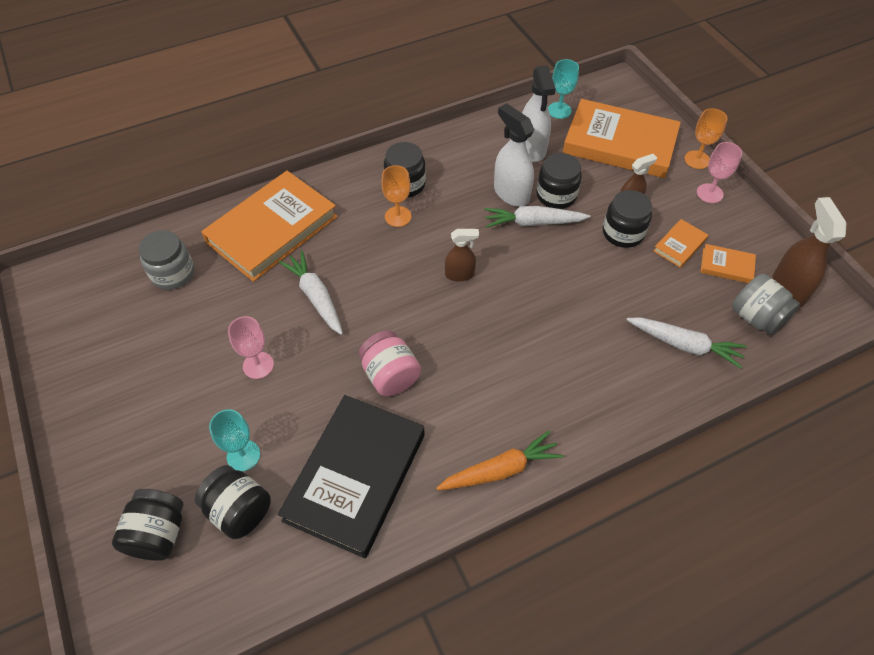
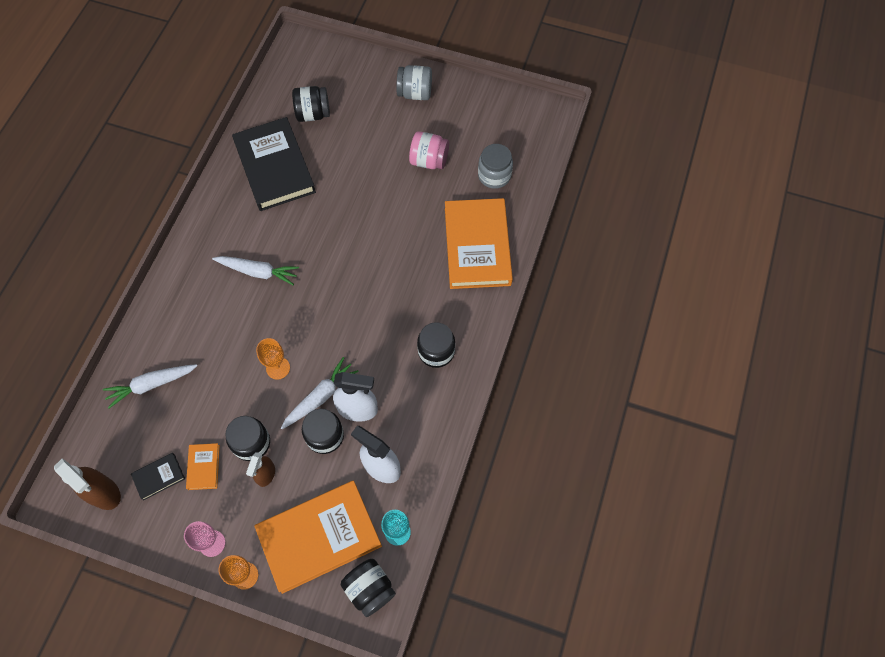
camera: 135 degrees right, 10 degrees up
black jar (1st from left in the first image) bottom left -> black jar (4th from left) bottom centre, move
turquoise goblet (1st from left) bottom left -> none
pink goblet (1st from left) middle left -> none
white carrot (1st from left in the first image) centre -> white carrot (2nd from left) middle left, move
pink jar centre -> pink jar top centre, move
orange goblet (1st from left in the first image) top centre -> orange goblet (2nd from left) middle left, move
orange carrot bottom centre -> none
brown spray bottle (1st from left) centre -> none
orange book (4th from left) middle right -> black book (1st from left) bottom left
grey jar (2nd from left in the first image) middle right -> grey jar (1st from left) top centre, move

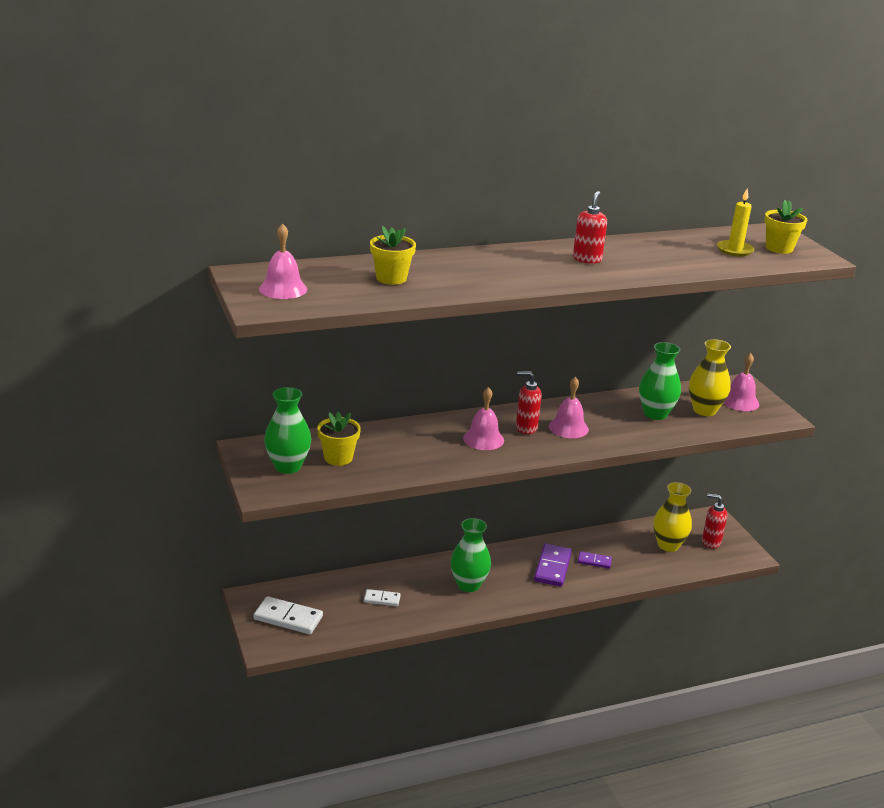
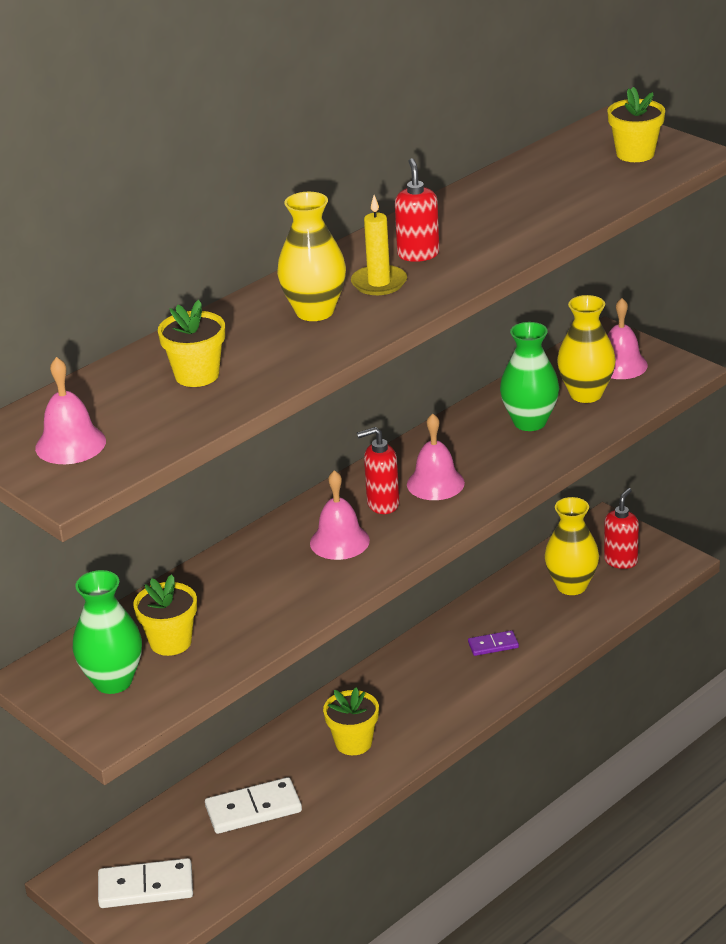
camera: 20 degrees left, 5 degrees up
white domino (2nd from left) bottom centre, x1.75
green vase (2nd from left) bottom centre -> yellow flower pot (3rd from left) bottom centre
purple domino (1st from left) bottom centre -> none
red soap dispenser (3rd from left) middle right, 120 degrees clockwise
yellow candle top right -> yellow candle top centre, move
none -> yellow vase (1st from left) top centre

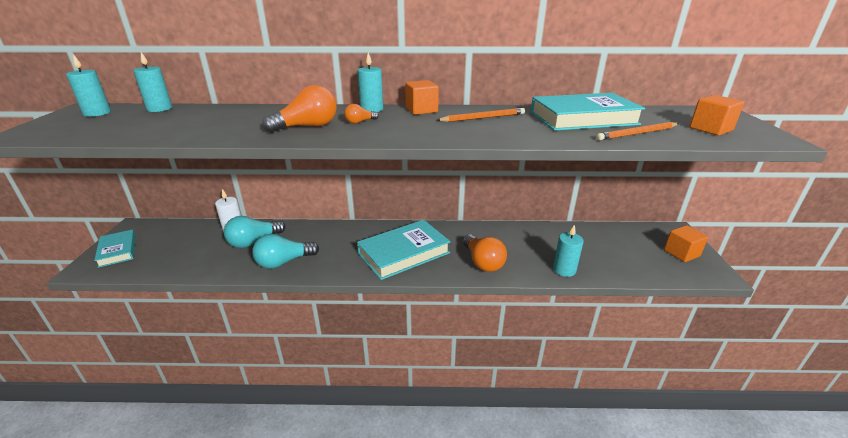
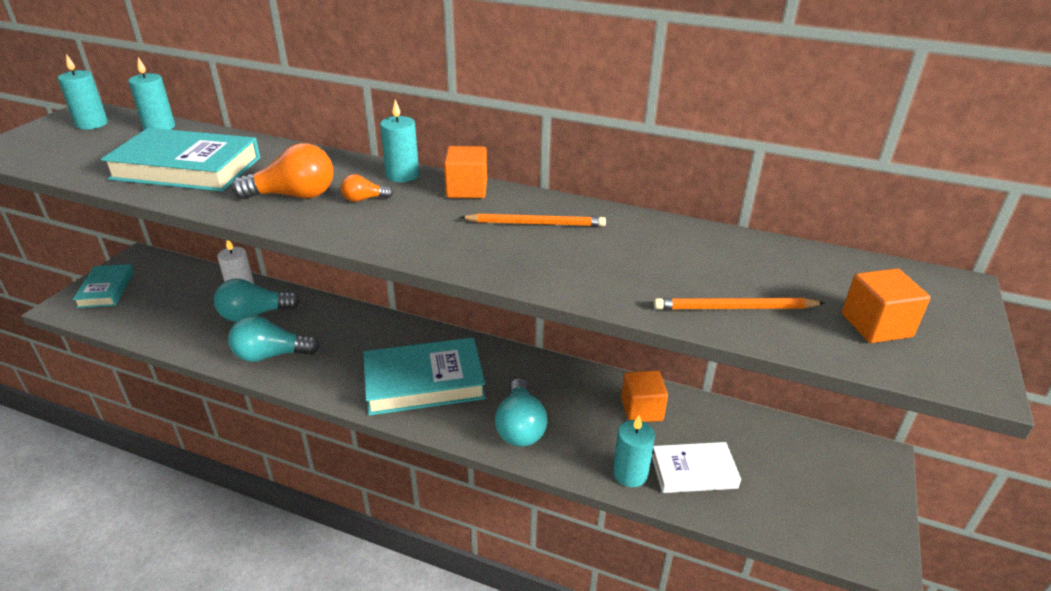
camera: 20 degrees right, 5 degrees up
orange light bulb (3rd from left) centre -> turquoise light bulb (3rd from left) bottom centre
turquoise book (3rd from left in the first image) top right -> turquoise book (2nd from left) top left, move
orange cube (2nd from left) middle right -> orange cube (2nd from left) bottom centre, move
none -> white book bottom centre

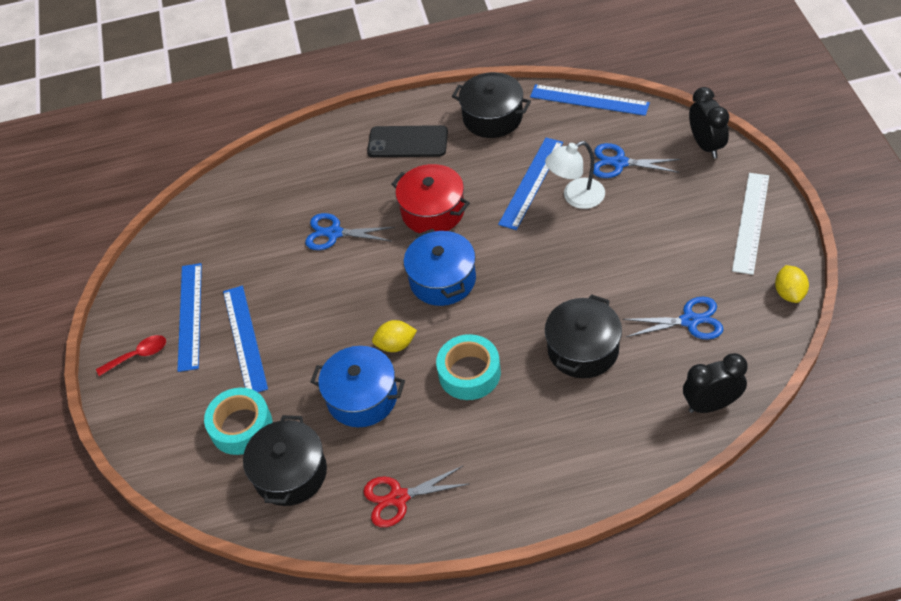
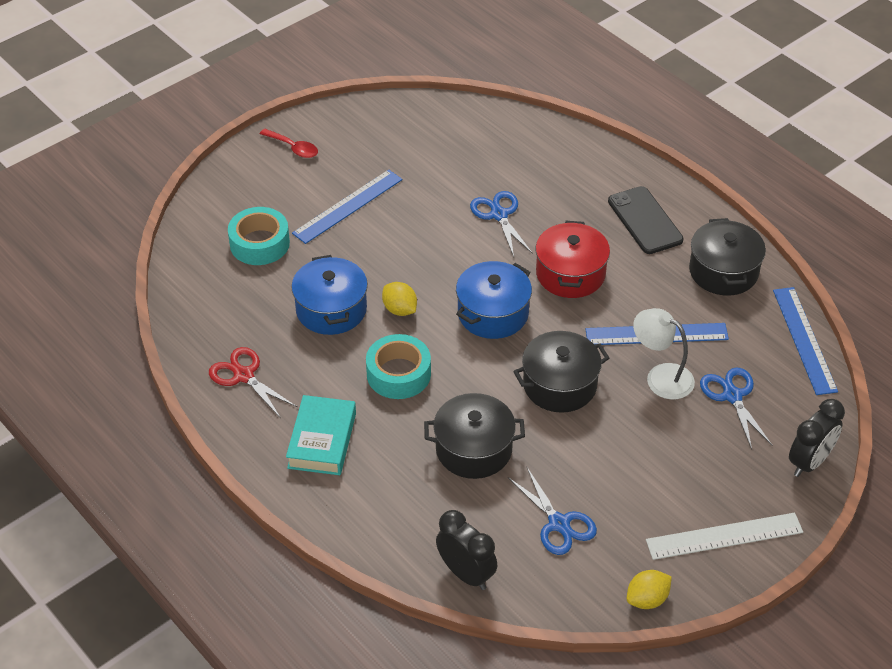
camera: 55 degrees right, 5 degrees down
blue ruler (1st from left) middle left -> none
black pot (1st from left in the first image) bottom left -> black pot (2nd from left) centre, move
none -> turquoise book centre

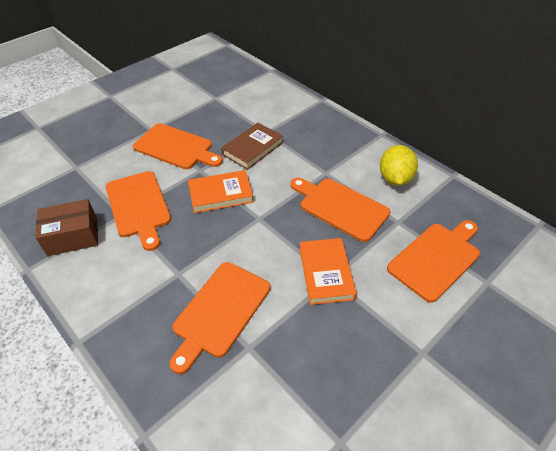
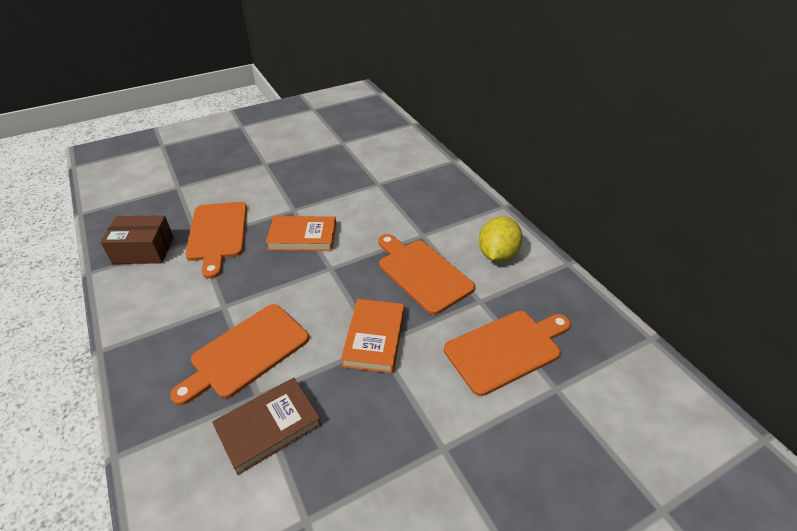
camera: 15 degrees right, 5 degrees down
orange cutting board (2nd from left) top left -> none
brown book top centre -> brown book bottom centre, move

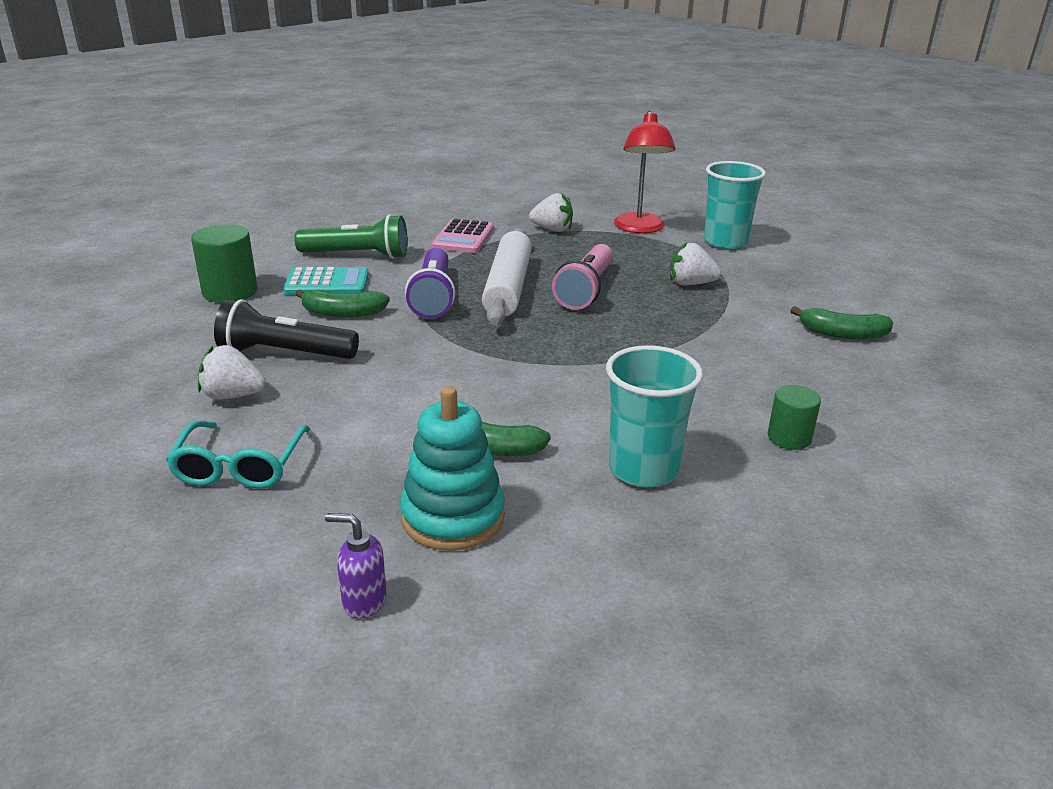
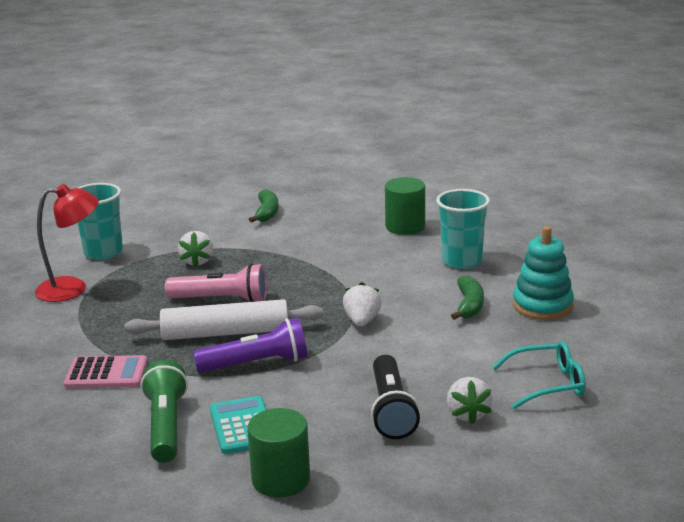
camera: 100 degrees left, 5 degrees down
green banana (1st from left) middle left -> none
purple soap dispenser bottom centre -> none
white strawberry (2nd from left) top centre -> white strawberry (2nd from left) centre, move
green cylinder (2nd from left) middle right -> green cylinder (2nd from left) centre, x1.61

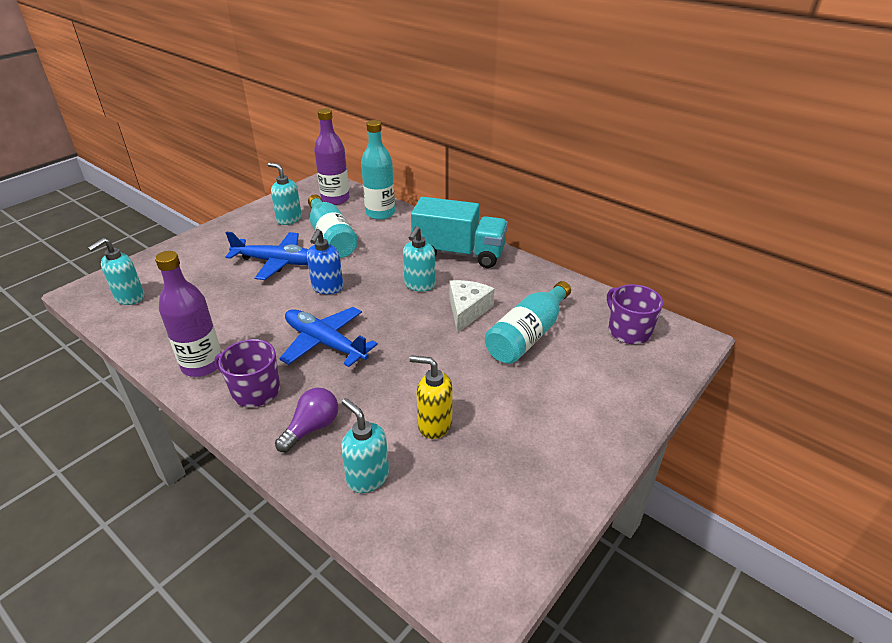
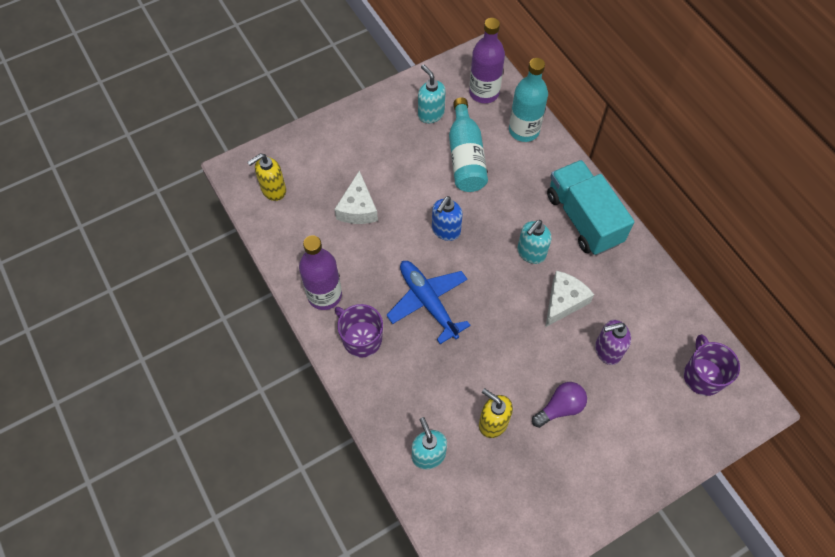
camera: 20 degrees right, 25 degrees up
turquoise soap dispenser (1st from left) middle left -> yellow soap dispenser (1st from left) top left
blue plane (1st from left) middle left -> none
purple light bulb centre -> purple light bulb bottom right, move
turquoise truck centre -> turquoise truck middle right, 150 degrees counterclockwise
turquoise bottle (3rd from left) centre -> purple soap dispenser middle right
none -> white cheese (1st from left) centre

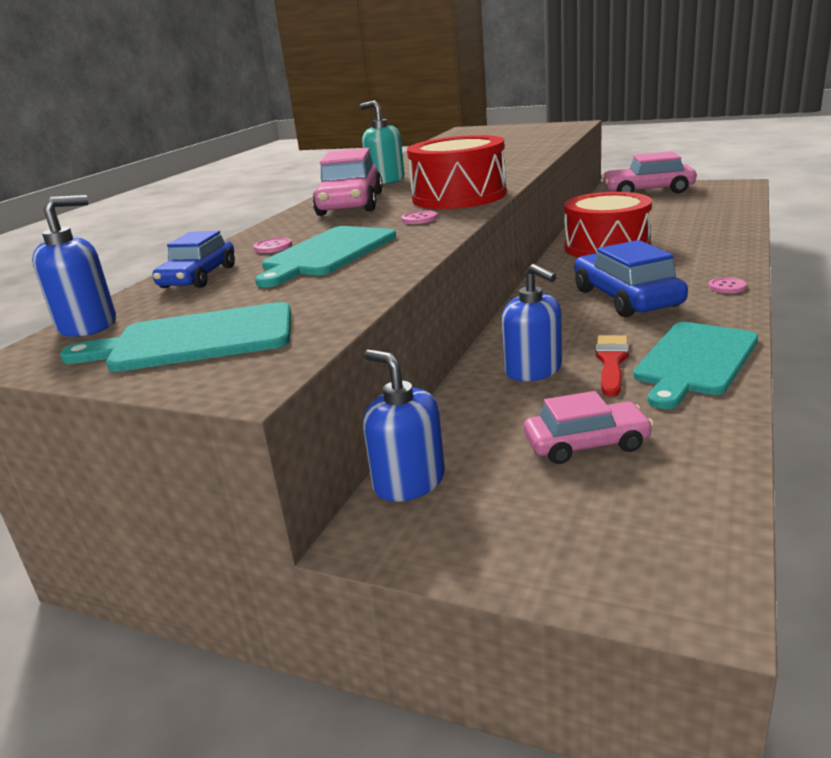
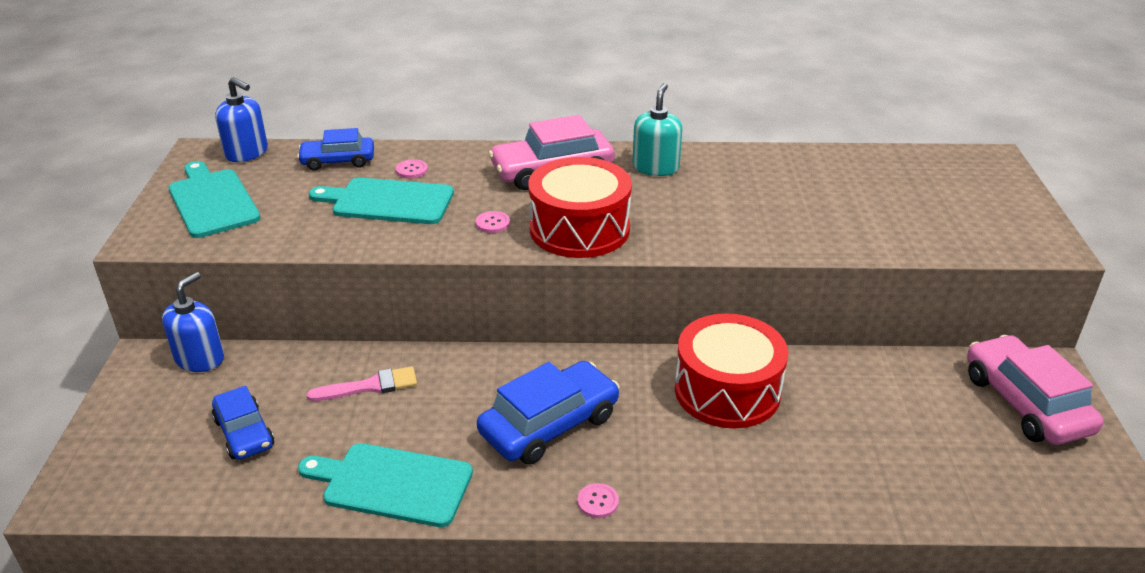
camera: 65 degrees right, 10 degrees up
blue soap dispenser (3rd from left) centre -> pink brush bottom left
pink car (2nd from left) middle right -> blue car (1st from left) bottom left
red brush middle right -> none

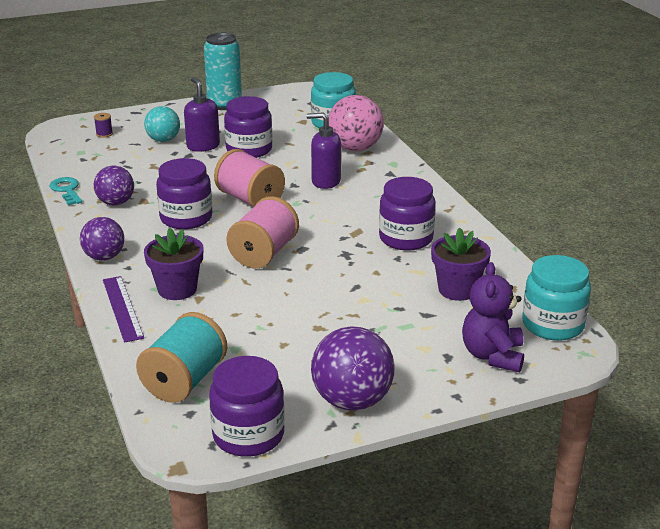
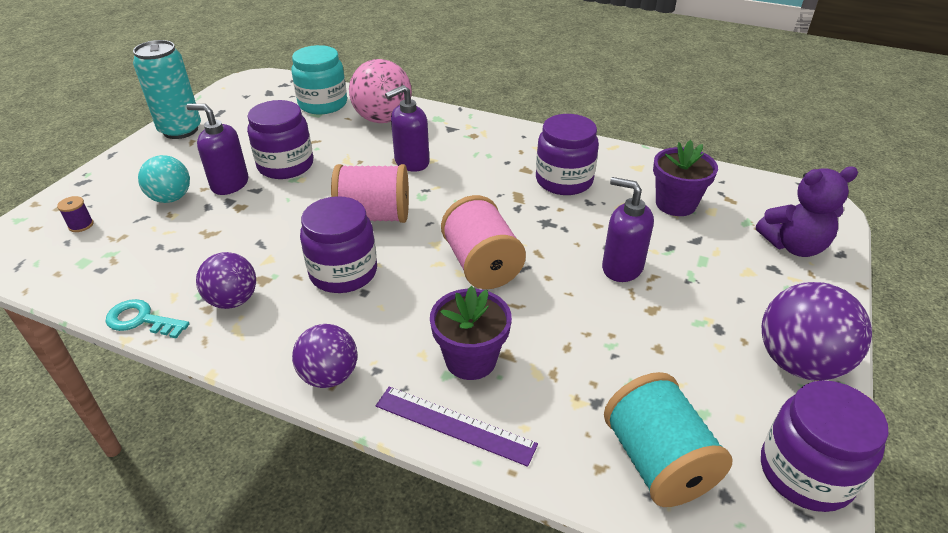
camera: 45 degrees left, 10 degrees up
purple teddy bear middle right, 60 degrees counterclockwise
turquoise jar (2nd from left) middle right -> none
none -> purple soap dispenser (3rd from left) centre

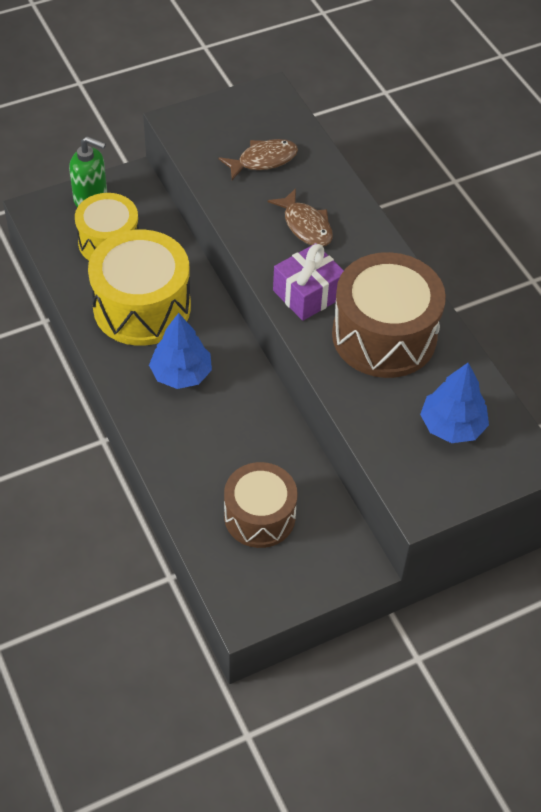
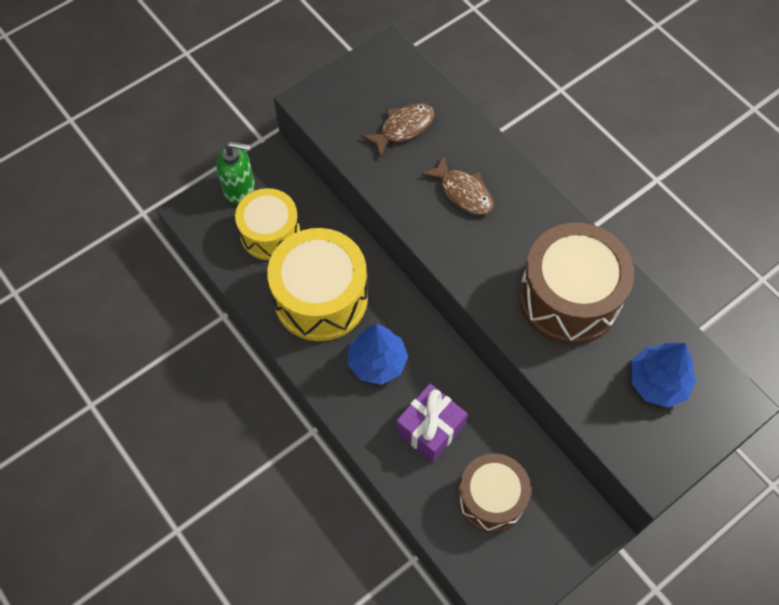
camera: 10 degrees left, 10 degrees up
purple gift centre -> purple gift bottom centre, move

